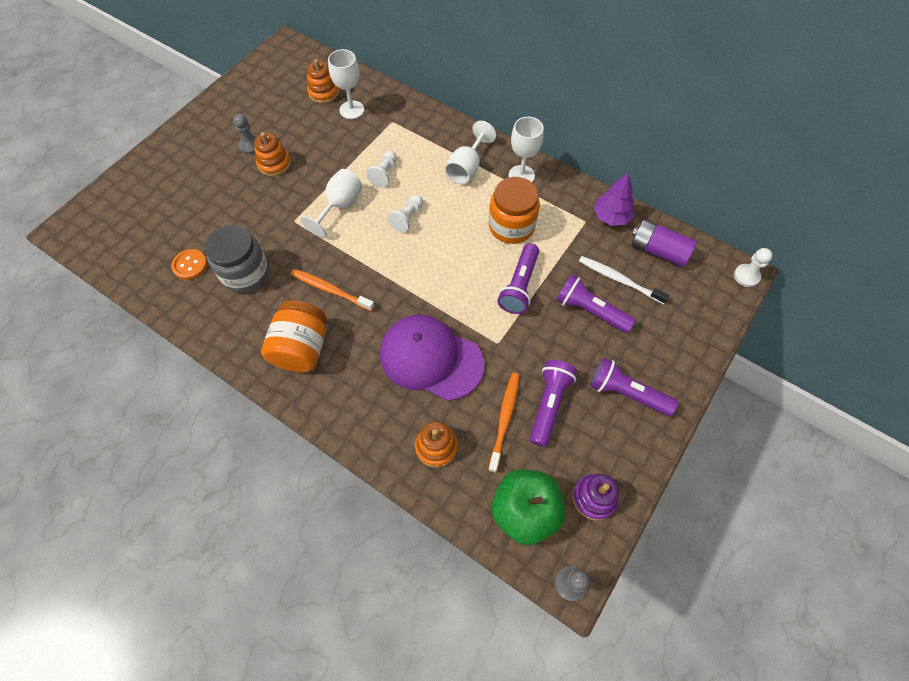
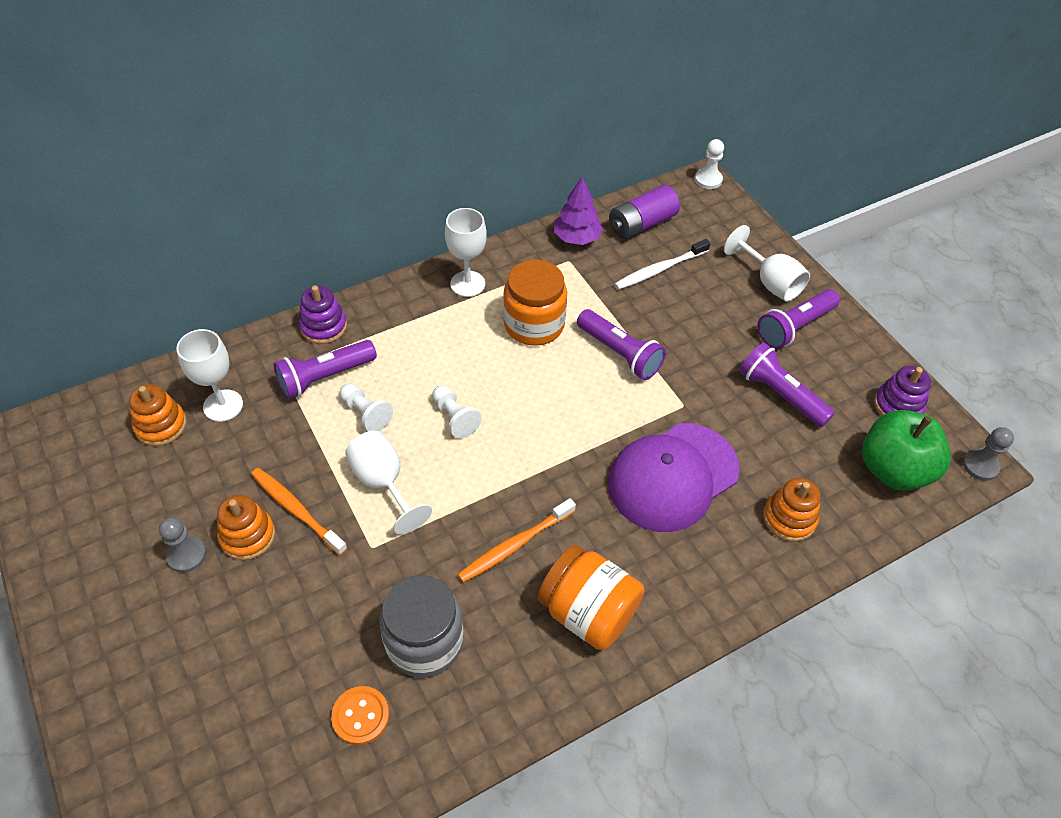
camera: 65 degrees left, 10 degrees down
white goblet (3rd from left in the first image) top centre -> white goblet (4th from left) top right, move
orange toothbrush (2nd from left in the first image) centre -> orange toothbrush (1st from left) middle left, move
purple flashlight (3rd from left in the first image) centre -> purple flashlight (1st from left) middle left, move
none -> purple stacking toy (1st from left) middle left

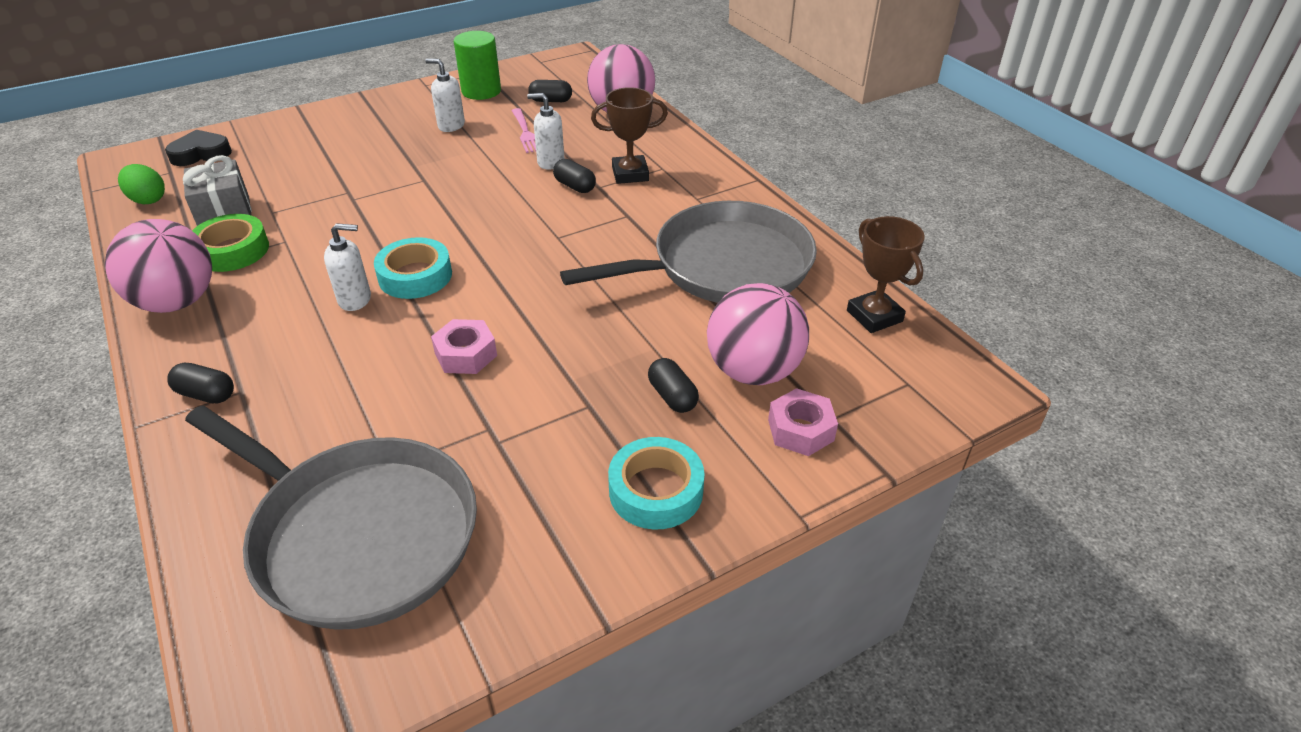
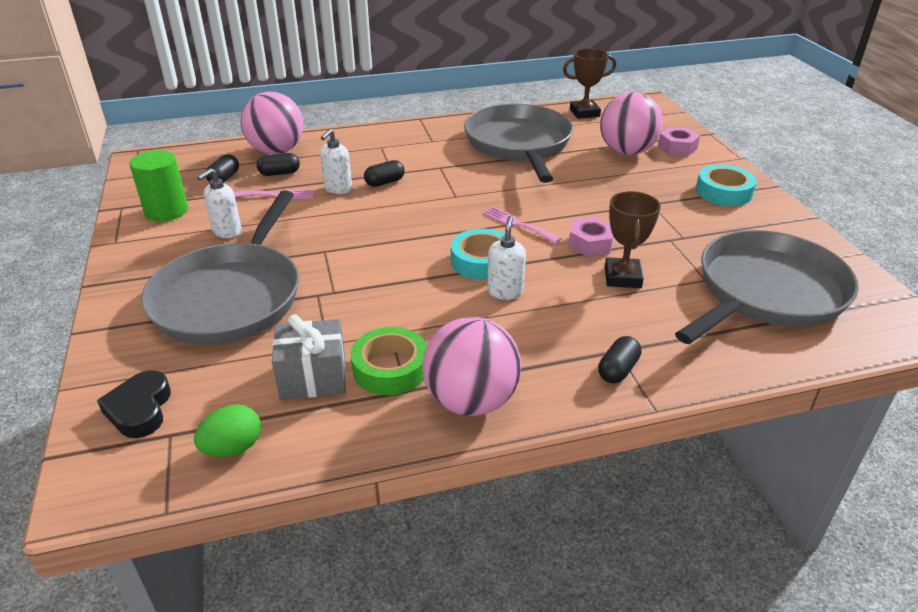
camera: 75 degrees left, 5 degrees down
brown trophy (1st from left in the first image) top centre -> brown trophy (2nd from left) middle right, move
black capsule (4th from left in the first image) centre -> black capsule (2nd from left) top left, move
none -> grey pan (1st from left) middle left
none -> pink fork (2nd from left) centre

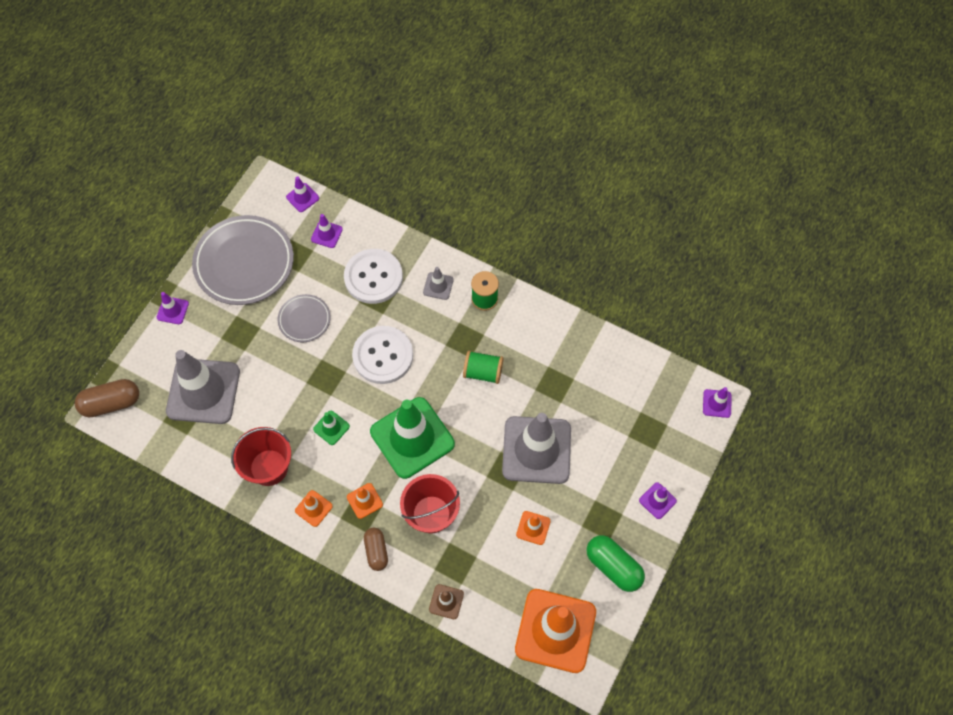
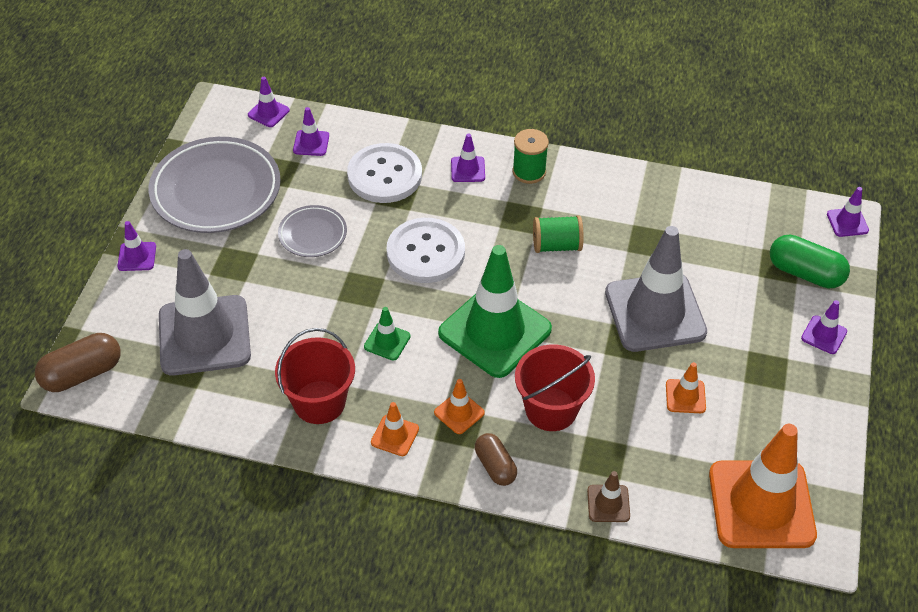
camera: 15 degrees left, 15 degrees down
grey traffic cone (2nd from left) centre -> purple traffic cone (4th from left) top centre
green capsule bottom centre -> green capsule middle right, move

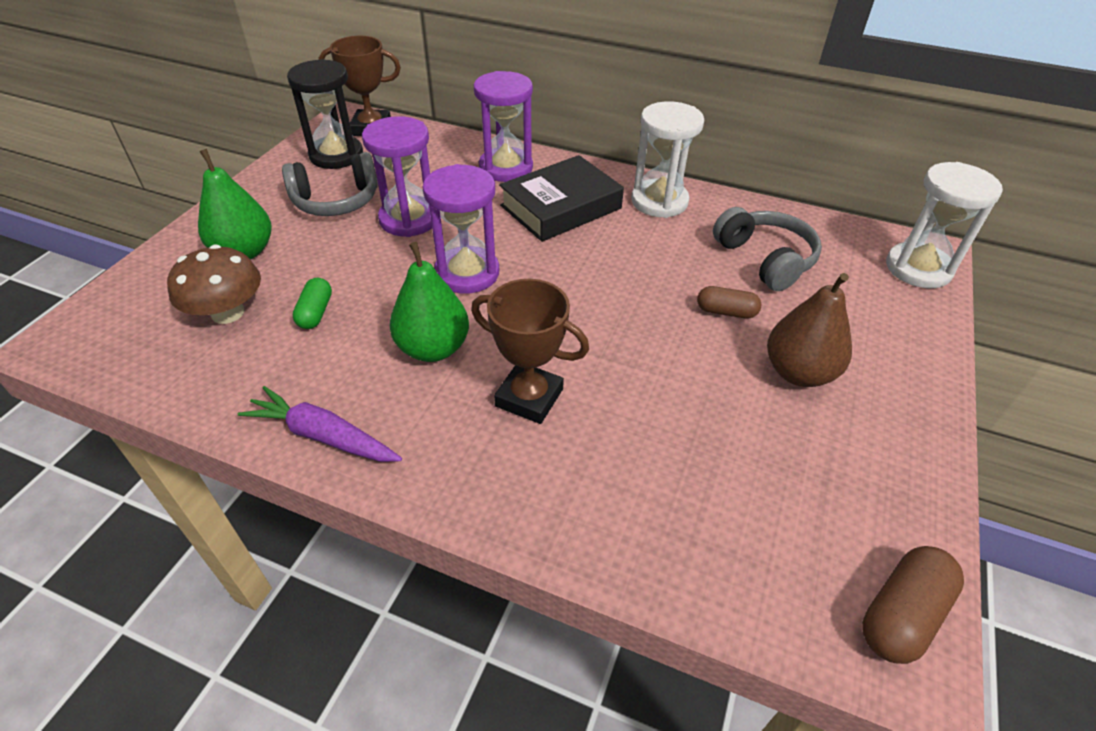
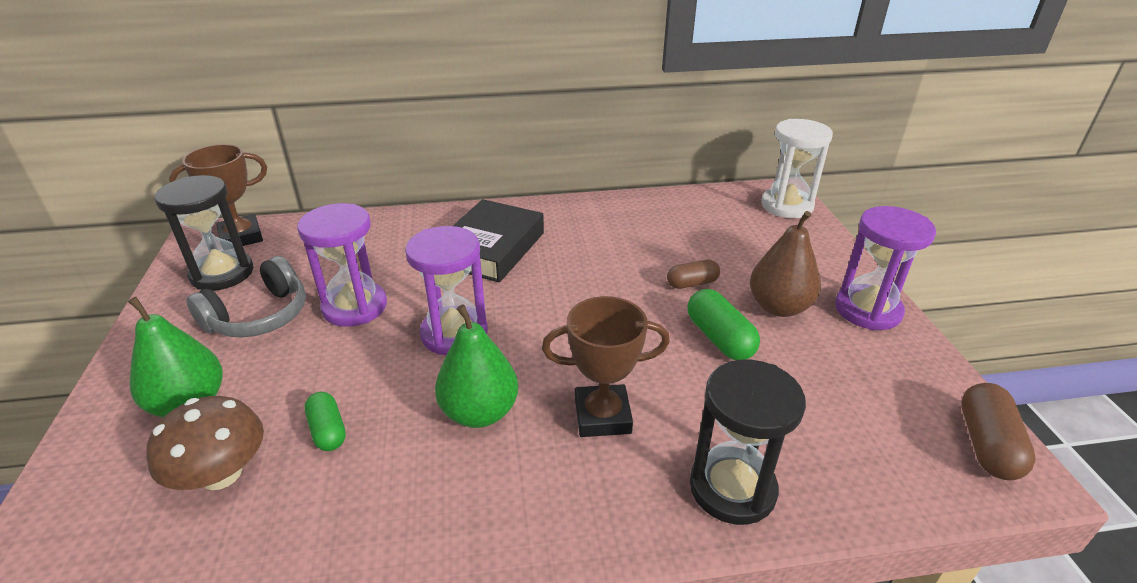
camera: 30 degrees left, 10 degrees down
purple carrot middle left -> none
purple hourglass (3rd from left) top centre -> purple hourglass (3rd from left) middle right, move
white hourglass (1st from left) top centre -> none
grey headphones (2nd from left) middle right -> none
none -> green capsule (2nd from left) centre
none -> black hourglass (2nd from left) bottom centre

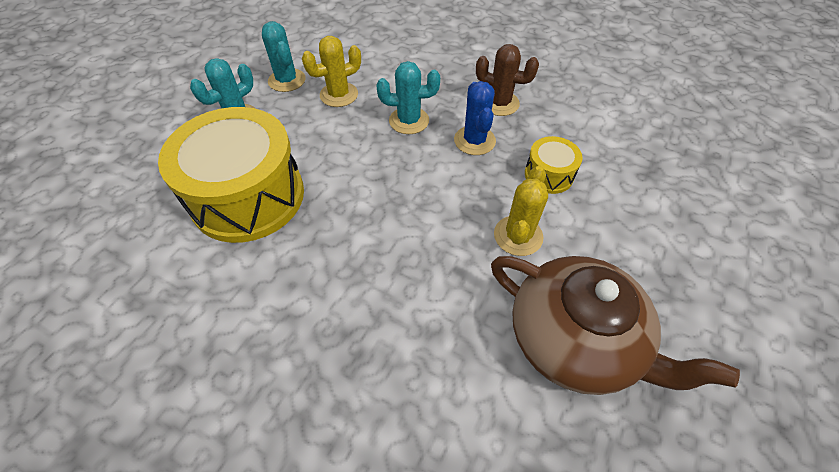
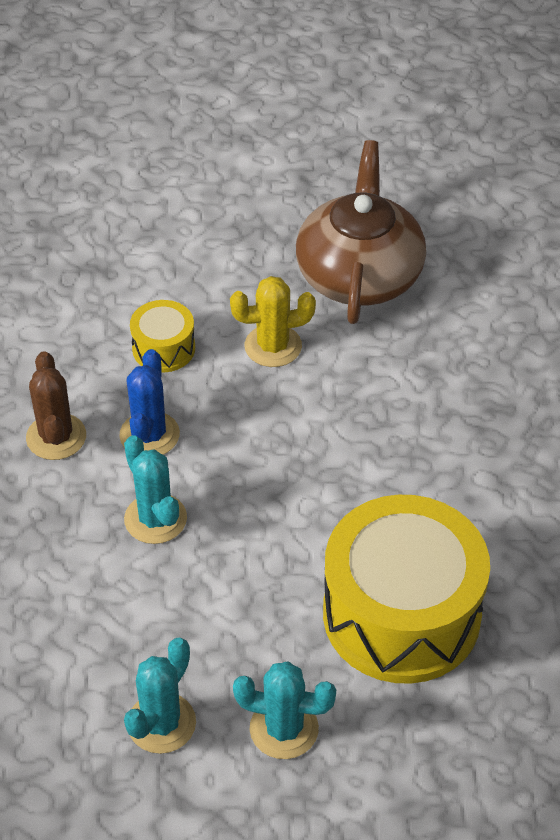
camera: 120 degrees left, 5 degrees down
yellow cactus (1st from left) top centre -> none
blue cactus top centre -> blue cactus middle left, 45 degrees counterclockwise

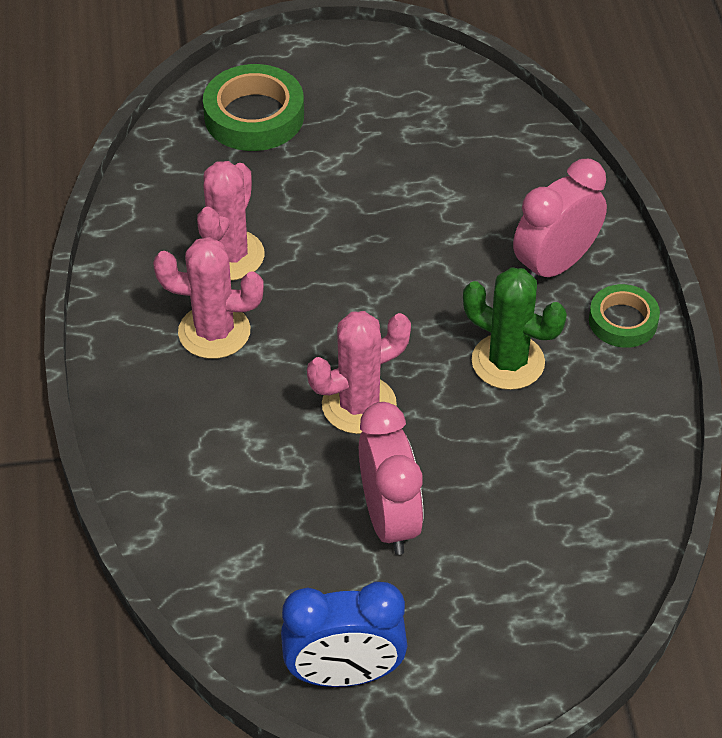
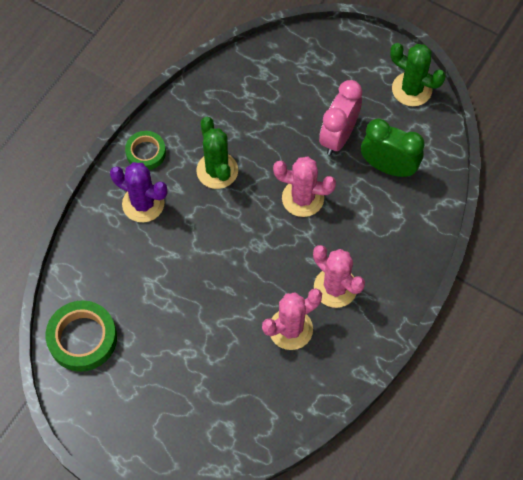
camera: 140 degrees left, 15 degrees up
green tape (1st from left) top centre -> green tape (1st from left) bottom left, move
blue clock bottom centre -> green cactus (2nd from left) top right
pink clock (2nd from left) top right -> purple cactus middle left
none -> green clock top right

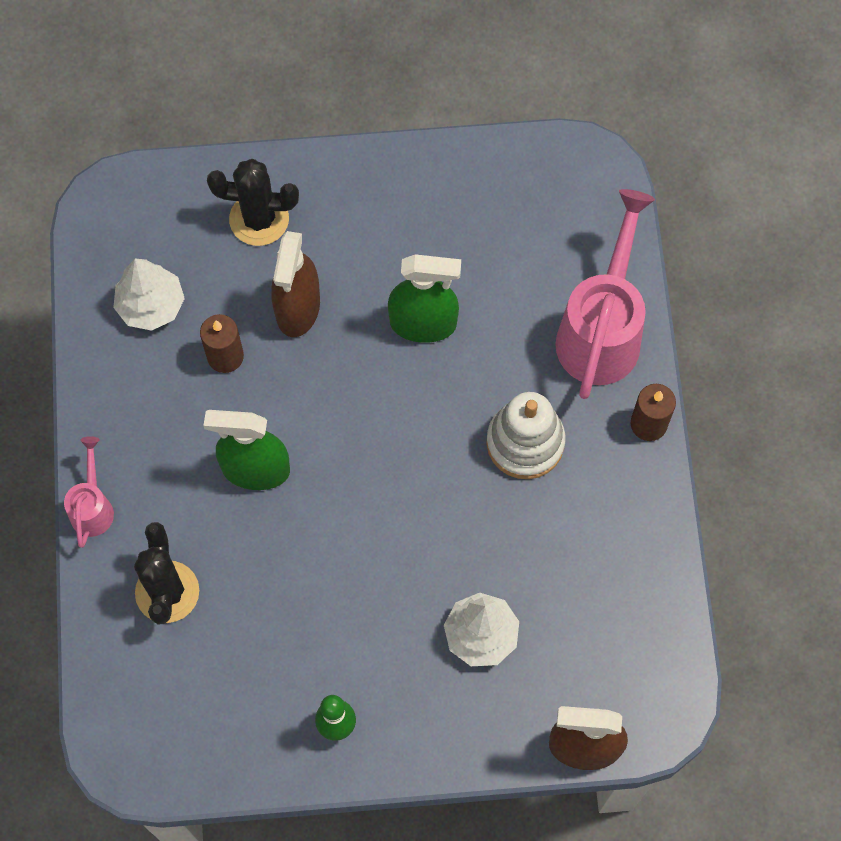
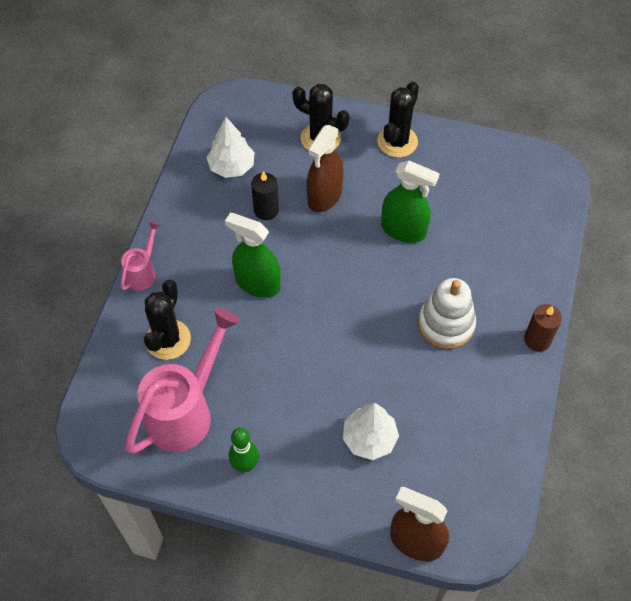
camera: 20 degrees right, 10 degrees down
brown candle (1st from left) middle left -> black candle top centre
pink watering can (2nd from left) middle right -> pink watering can (2nd from left) middle left, move
none -> black cactus (3rd from left) top centre

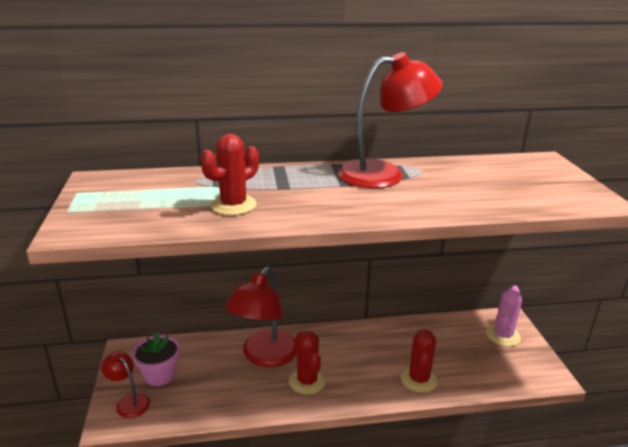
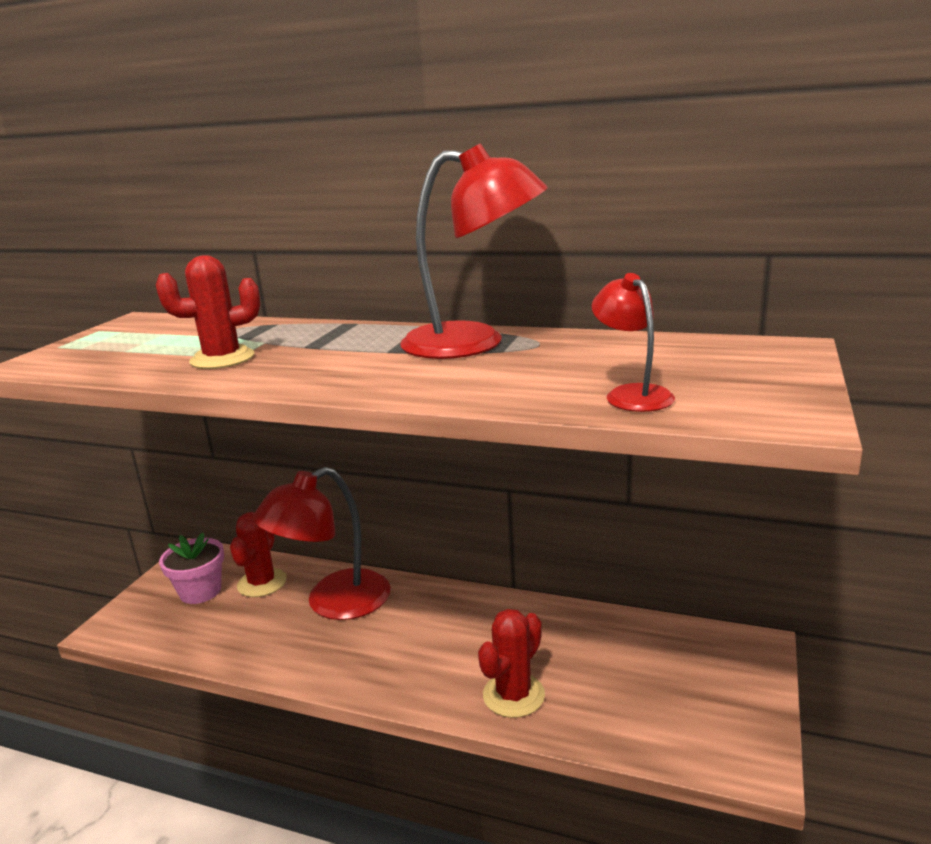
camera: 30 degrees right, 5 degrees down
red lamp (1st from left in the first image) bottom left -> red lamp (3rd from left) middle right, move
red cactus (2nd from left) bottom centre -> red cactus (2nd from left) middle left, move
pink cactus bottom right -> none

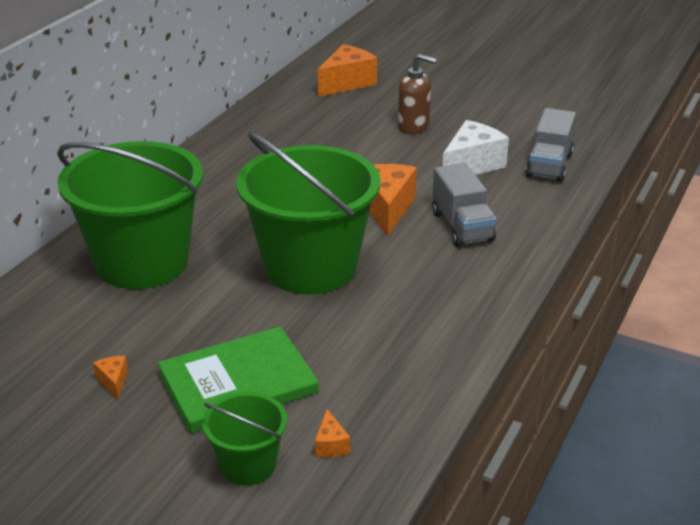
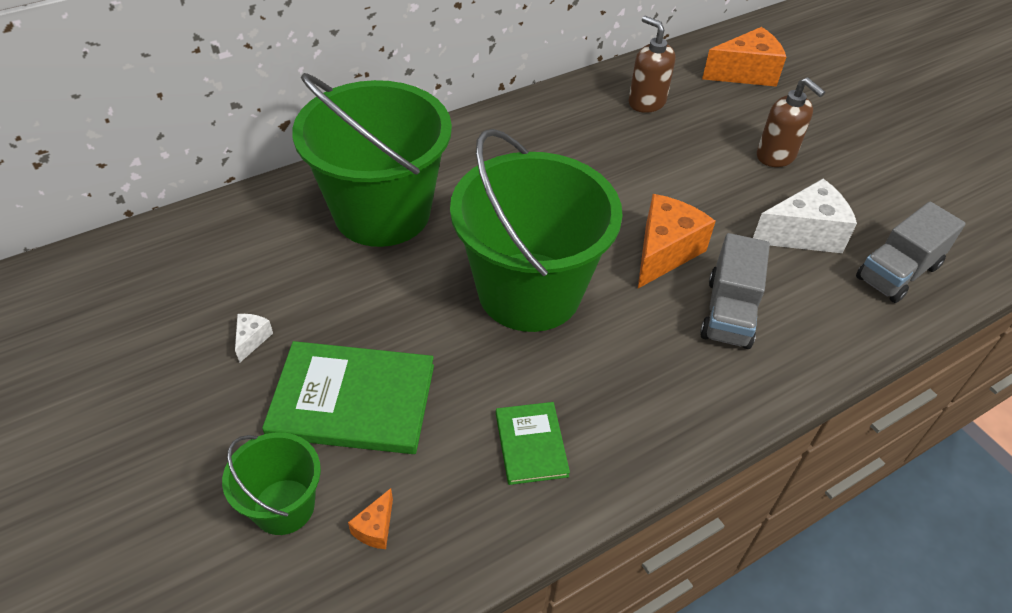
camera: 30 degrees right, 15 degrees up
orange cheese (1st from left) bottom left -> white cheese (1st from left) middle left
none -> green book (2nd from left) bottom centre
none -> brown soap dispenser (1st from left) top centre

